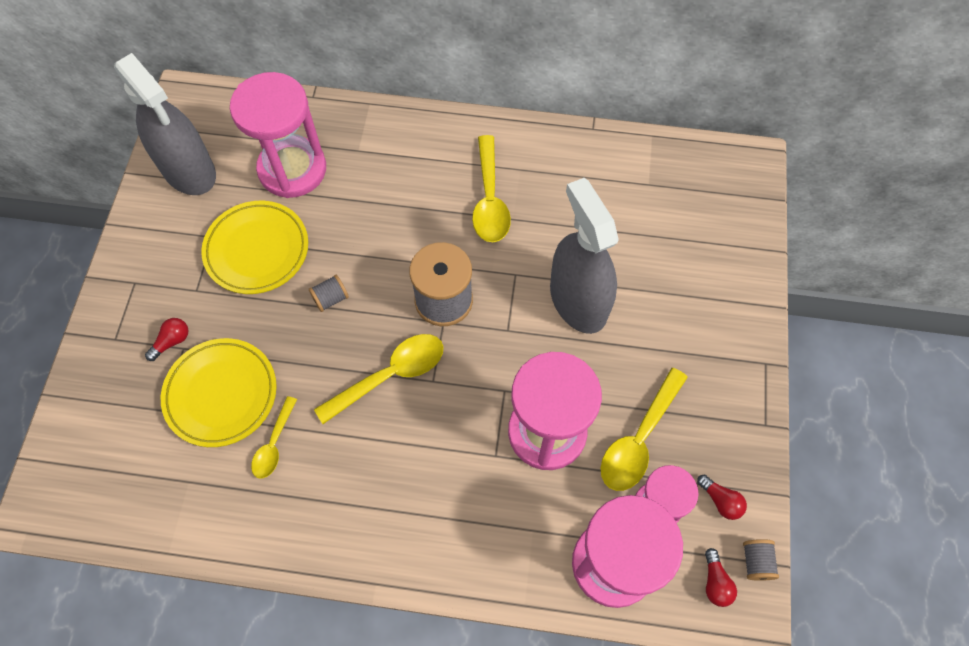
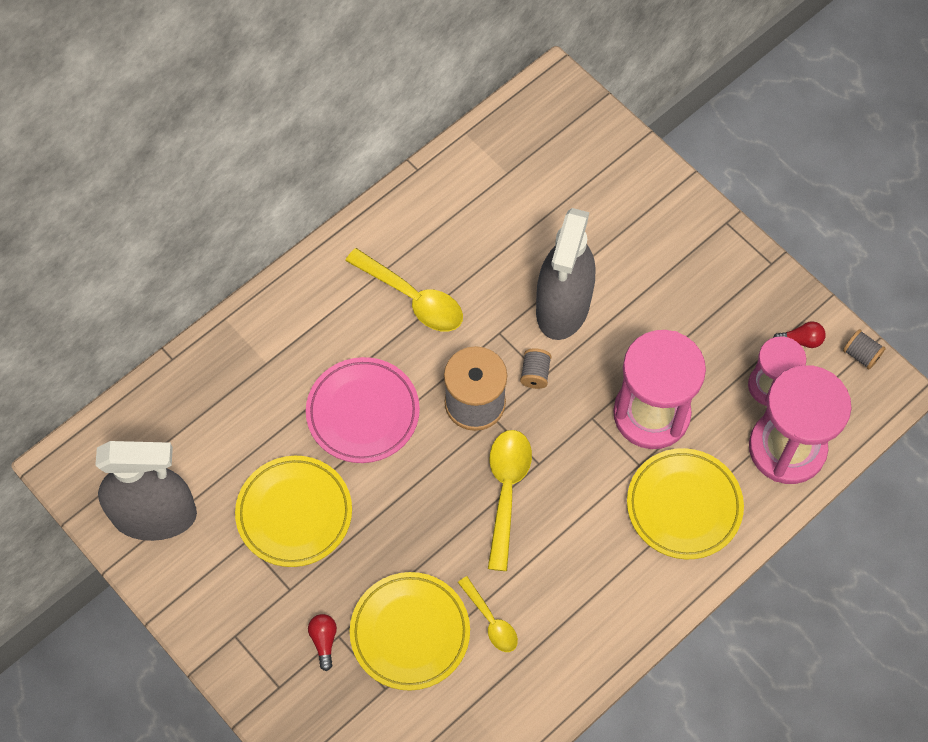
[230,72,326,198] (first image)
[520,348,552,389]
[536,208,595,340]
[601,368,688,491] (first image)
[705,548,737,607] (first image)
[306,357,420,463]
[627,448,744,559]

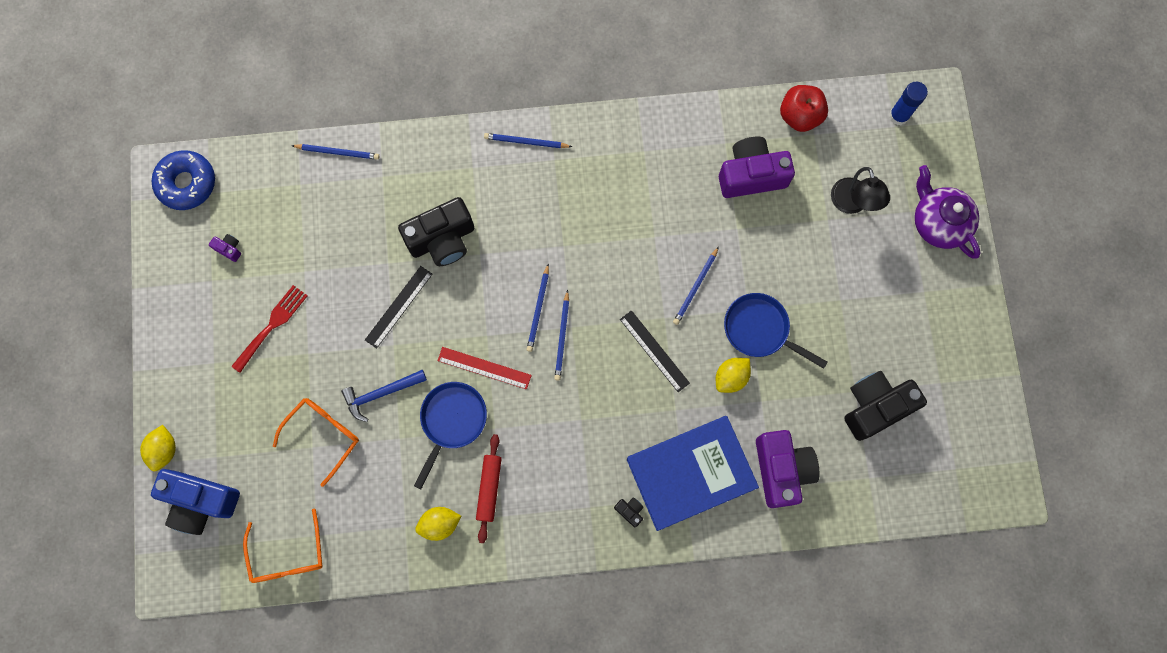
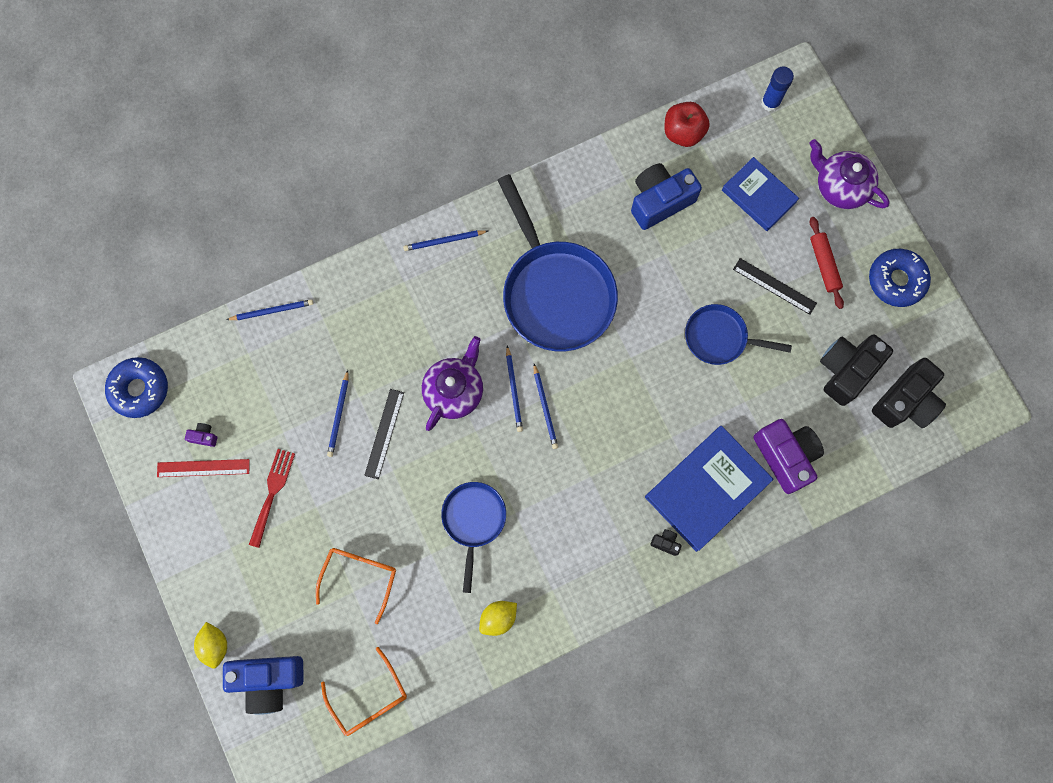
[341,369,427,422] (first image)
[872,358,946,428]
[157,459,250,477]
[810,217,844,309]
[733,258,817,315]
[327,370,348,457]
[716,358,751,393] (first image)
[631,163,702,230]
[722,157,799,231]
[422,336,483,431]
[498,174,618,351]
[869,249,931,307]

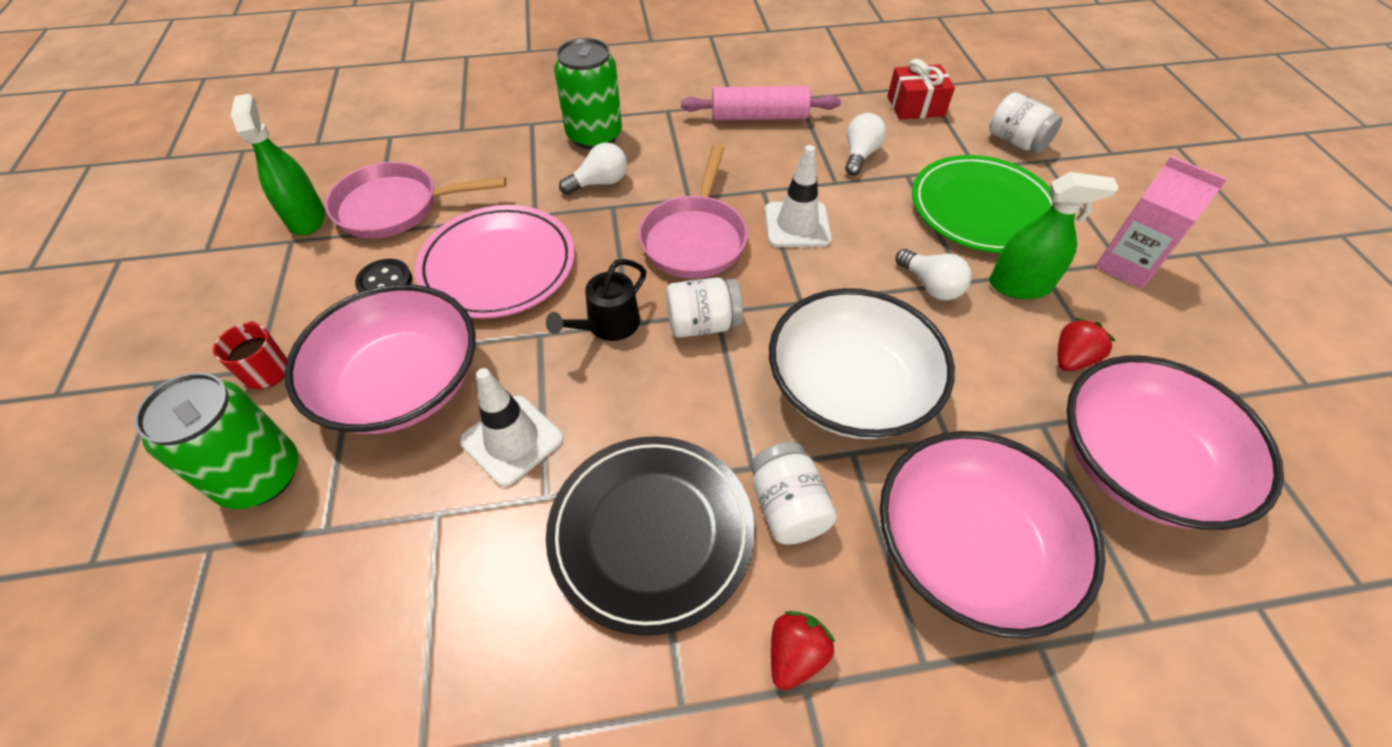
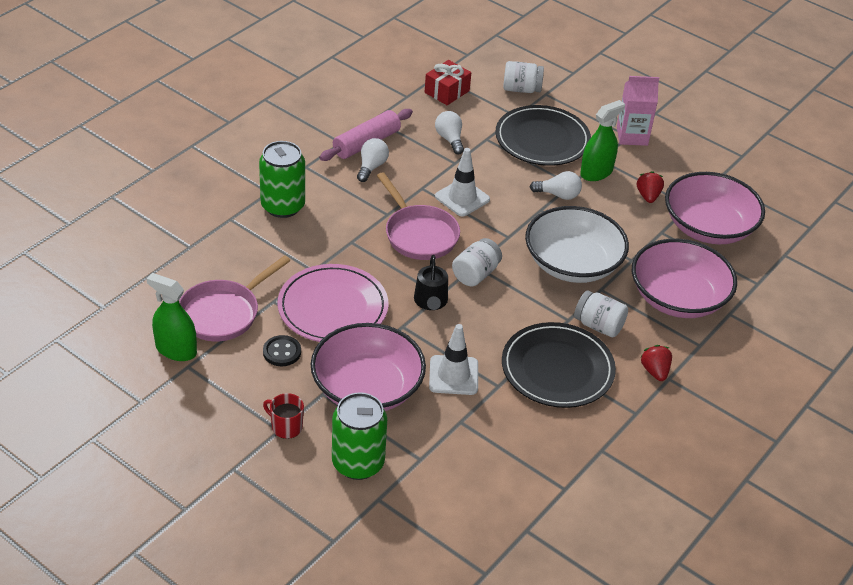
[357,138,389,182]
[495,105,591,166]

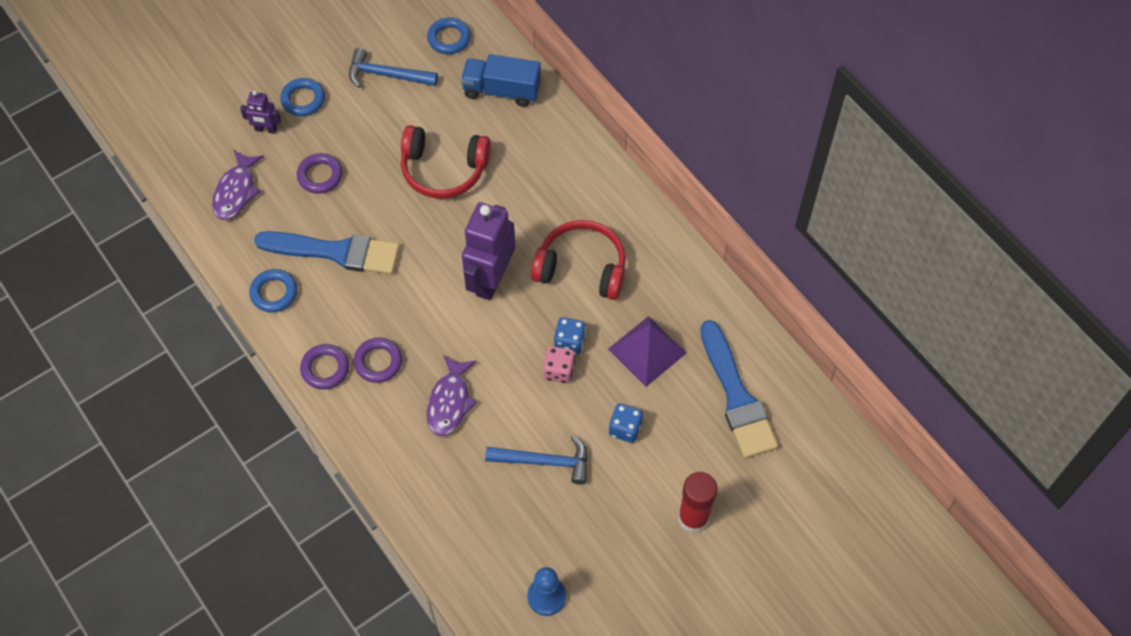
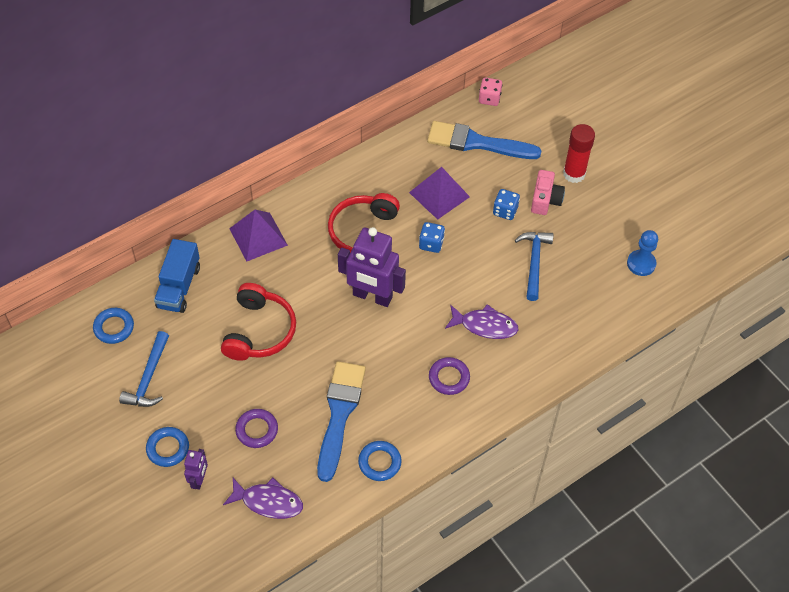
[300,344,349,389] (first image)
[479,77,502,106]
[427,121,542,159]
[229,210,288,261]
[531,170,565,215]

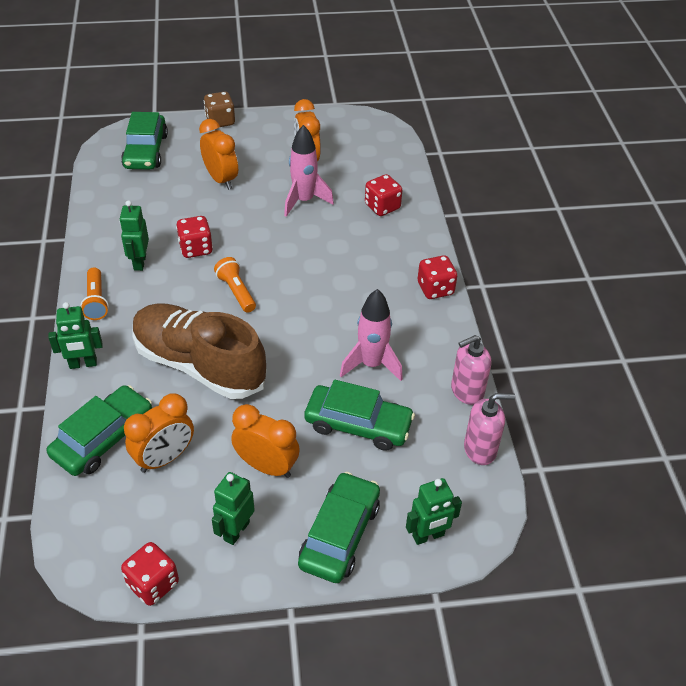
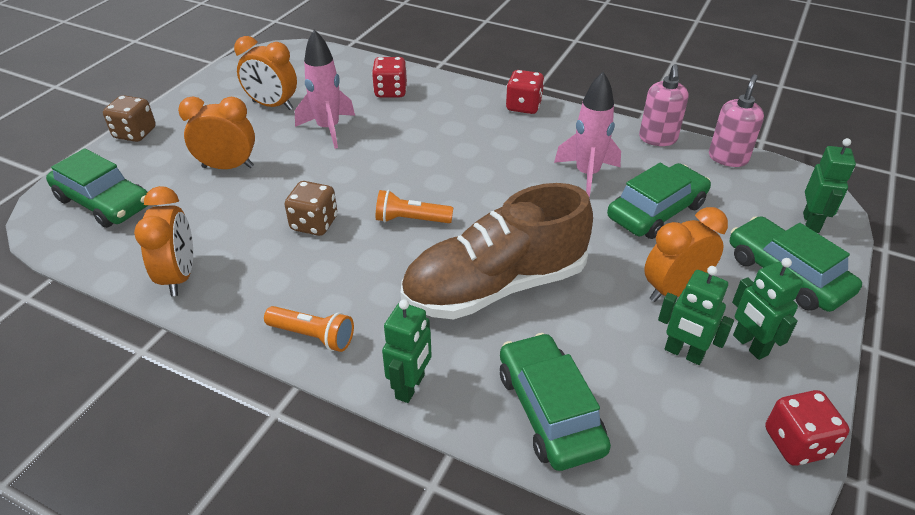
[658,266,734,365]
[134,186,193,296]
[285,181,337,236]

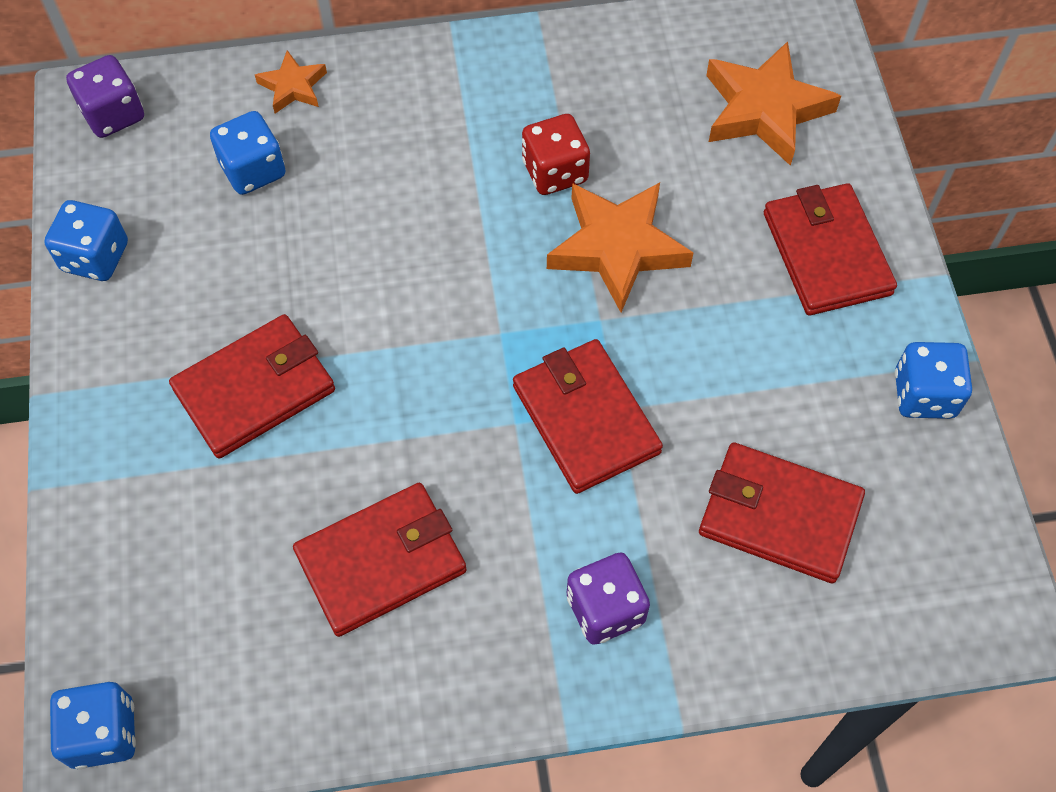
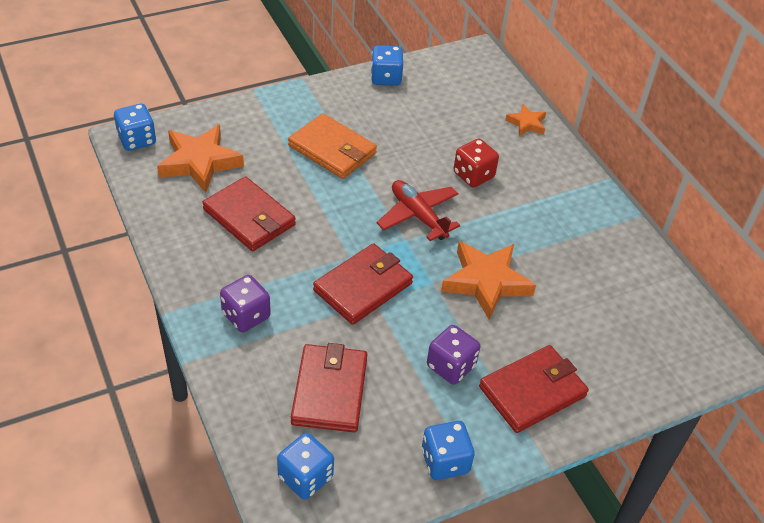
[427,325,480,384]
[288,113,377,179]
[277,433,334,500]
[453,139,499,188]
[157,125,244,193]
[377,180,461,241]

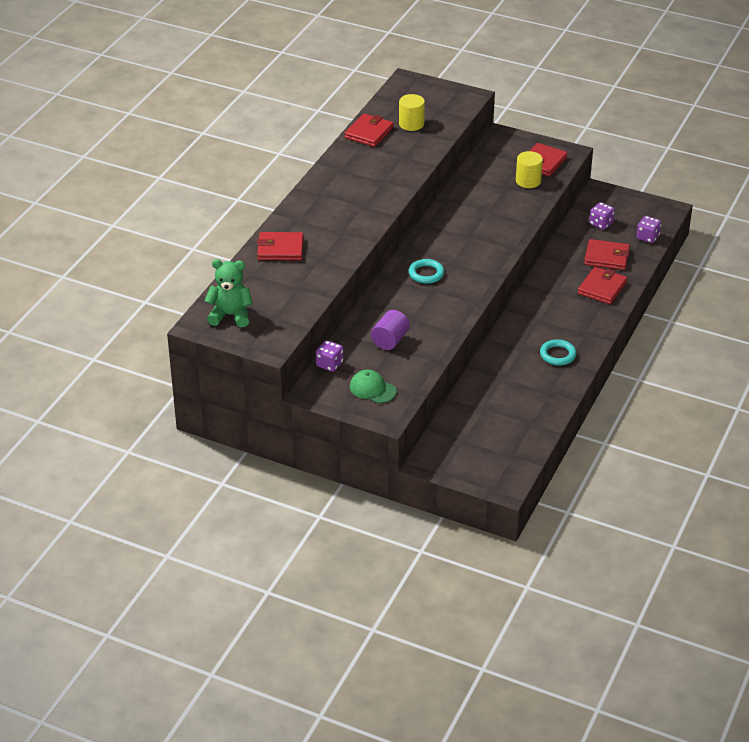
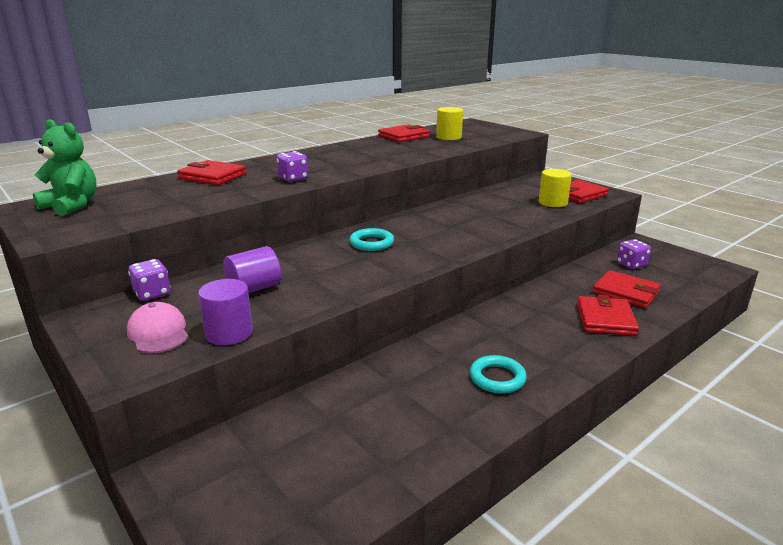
[127,302,189,353]
[577,295,639,336]
[276,151,308,182]
[198,279,253,345]

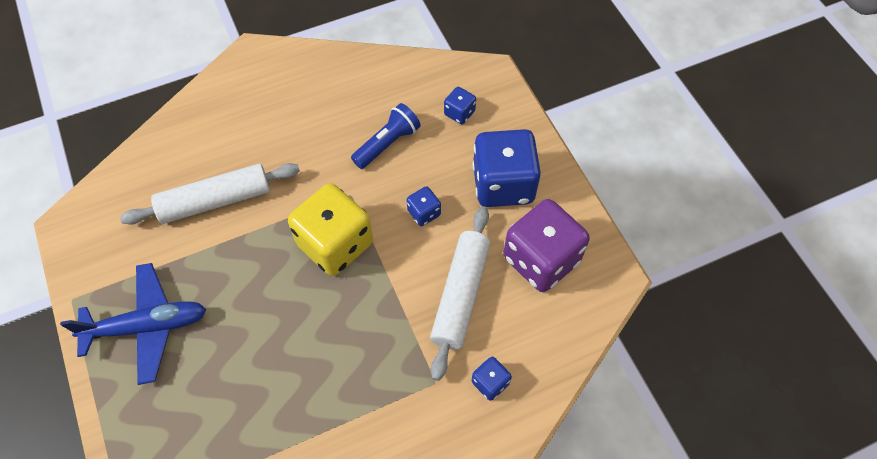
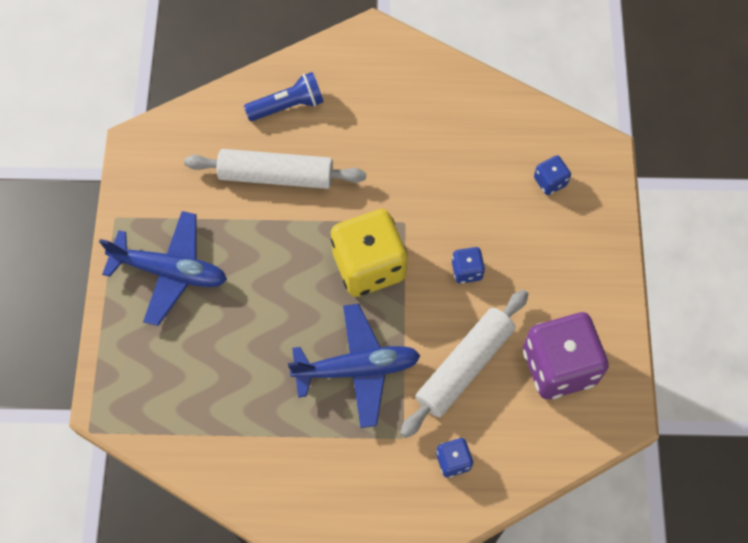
[244,72,323,121]
[473,129,541,207] (first image)
[288,304,421,428]

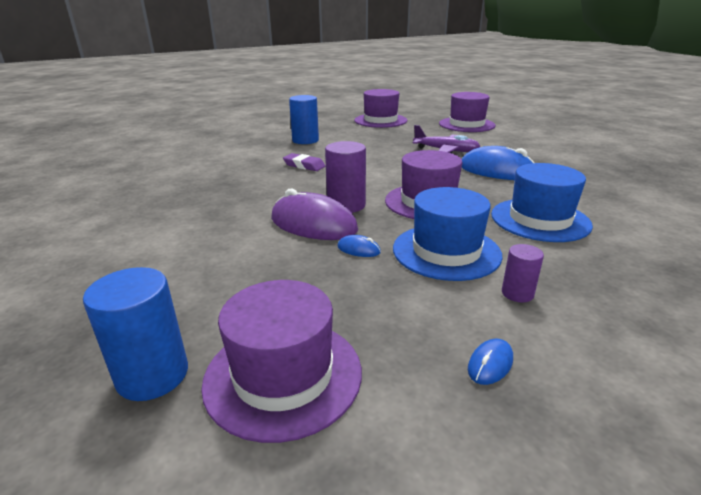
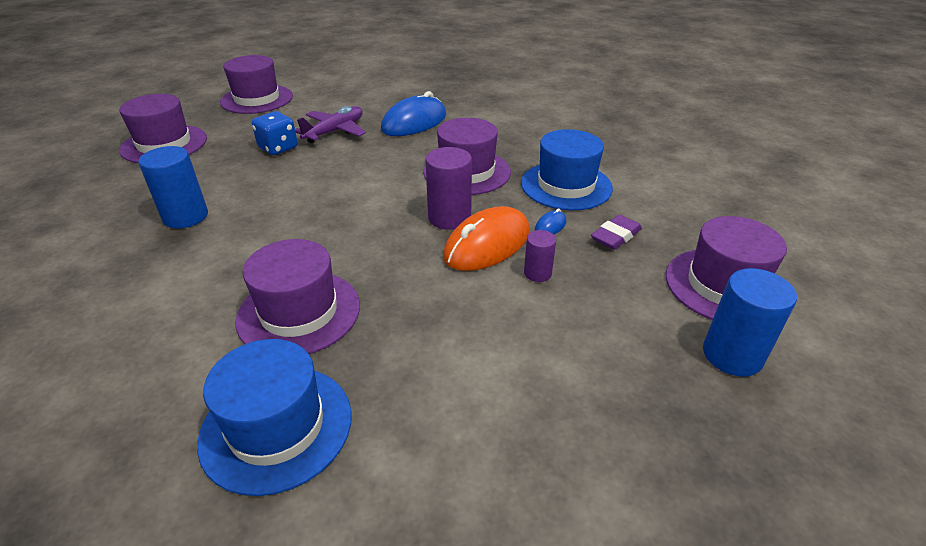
[443,206,530,271]
[591,215,642,250]
[468,339,513,385] (first image)
[197,339,352,496]
[524,230,556,282]
[235,239,360,354]
[252,111,298,155]

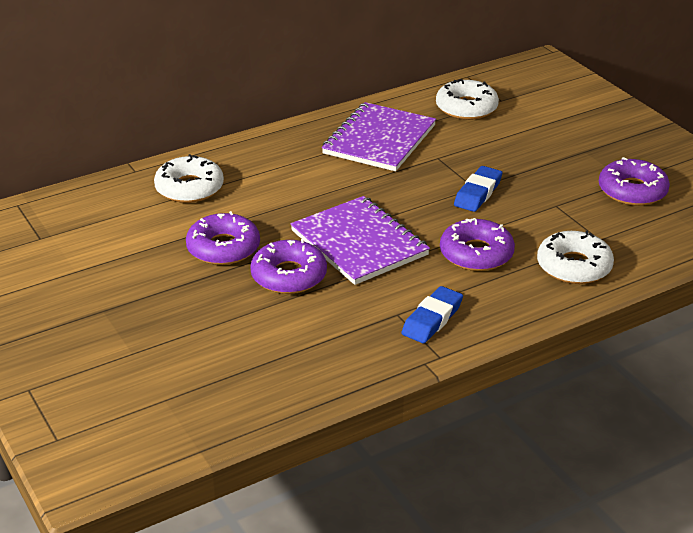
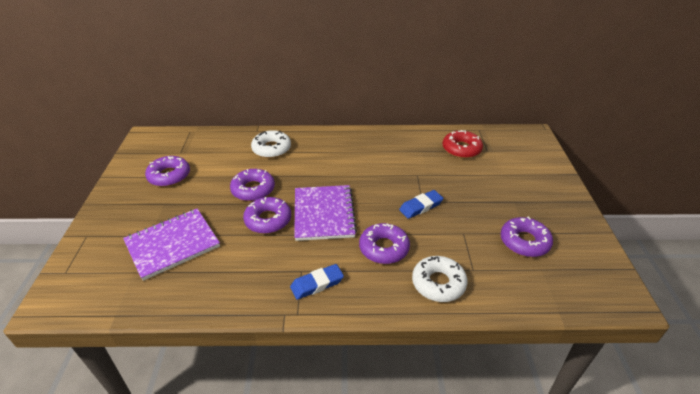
[123,209,220,281]
[443,130,483,158]
[145,156,190,187]

